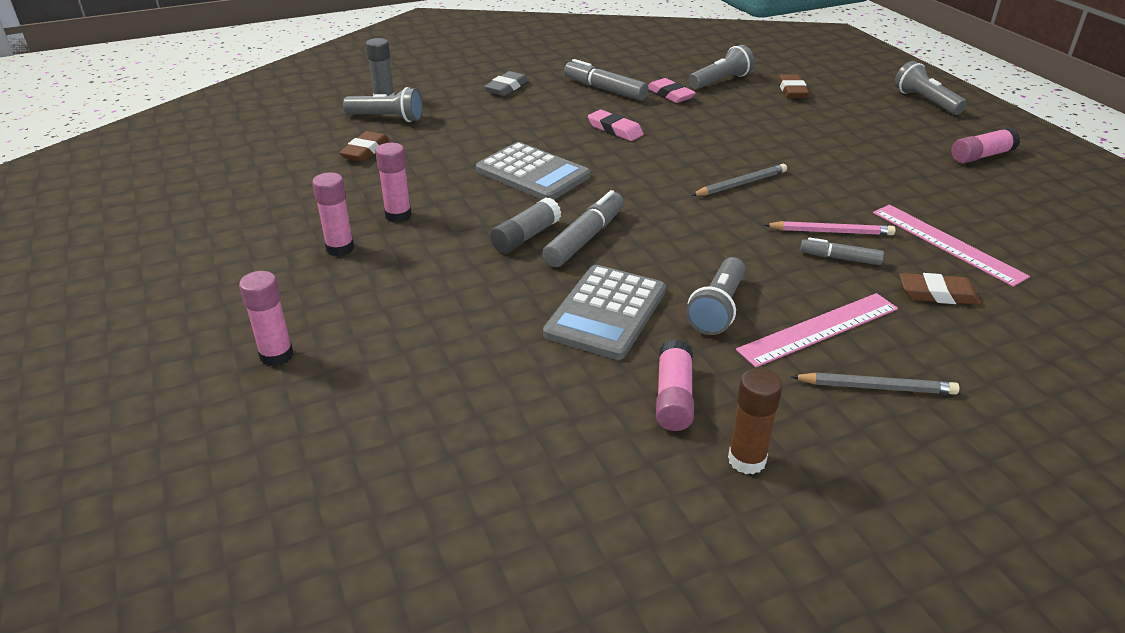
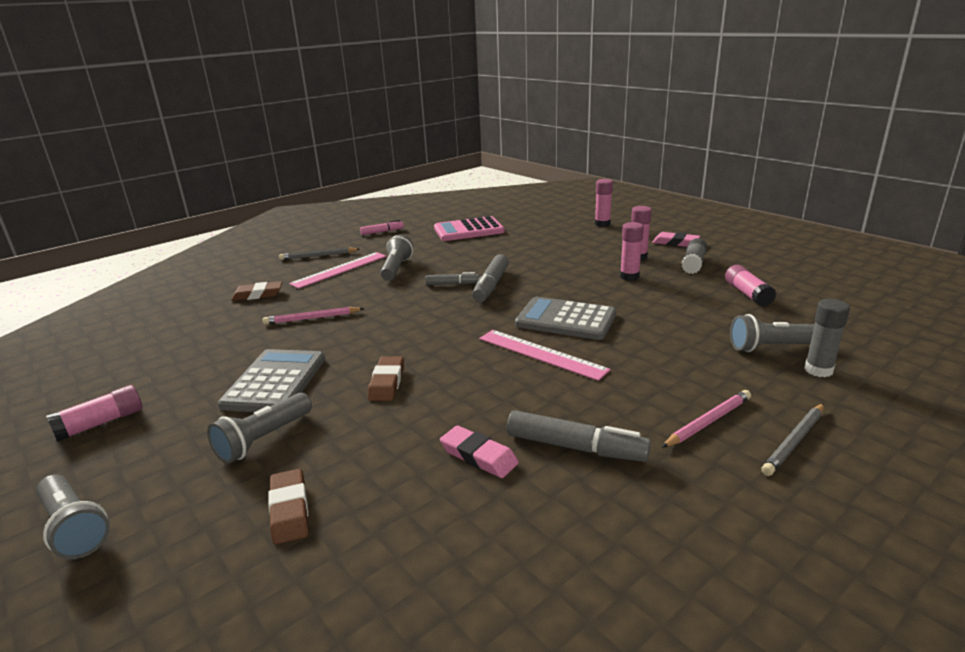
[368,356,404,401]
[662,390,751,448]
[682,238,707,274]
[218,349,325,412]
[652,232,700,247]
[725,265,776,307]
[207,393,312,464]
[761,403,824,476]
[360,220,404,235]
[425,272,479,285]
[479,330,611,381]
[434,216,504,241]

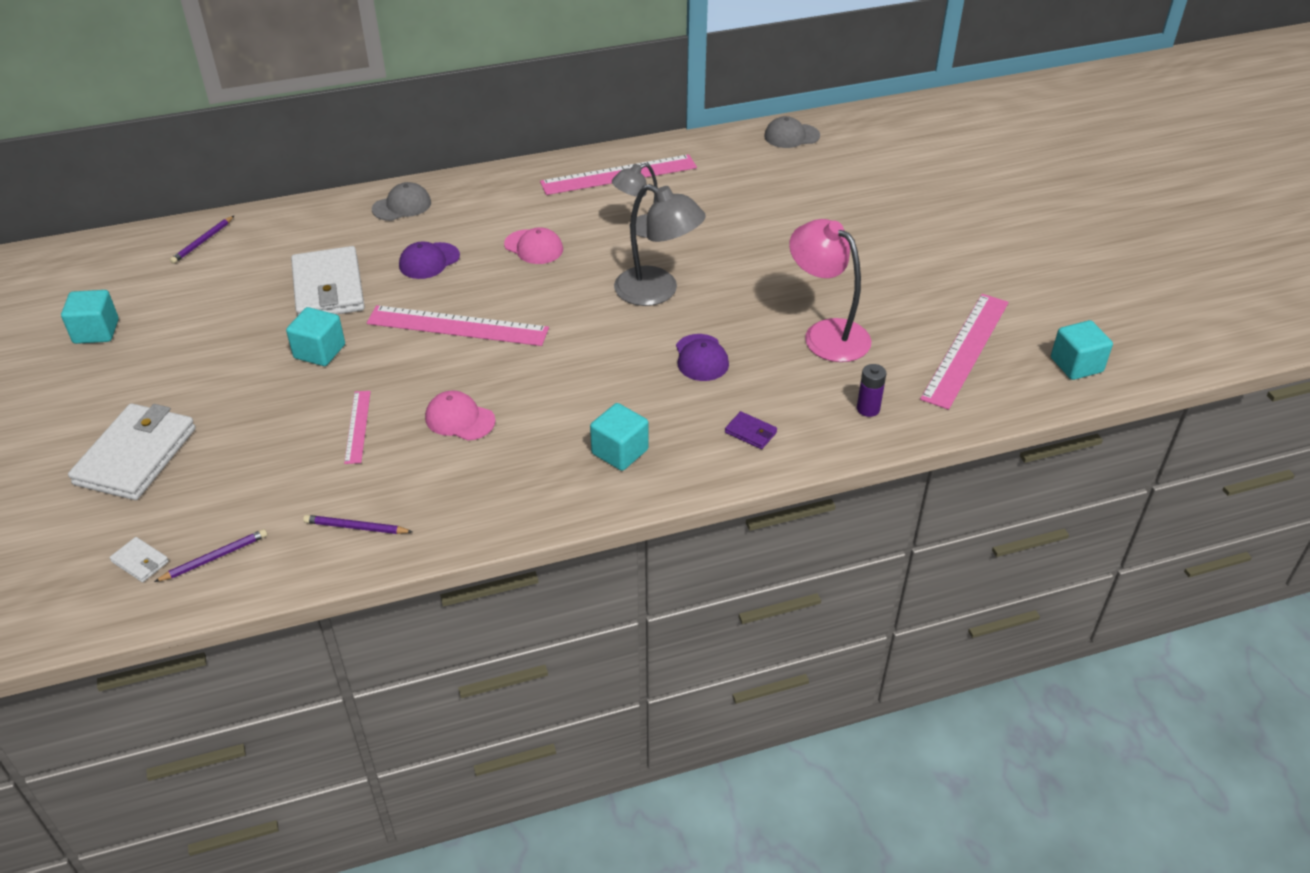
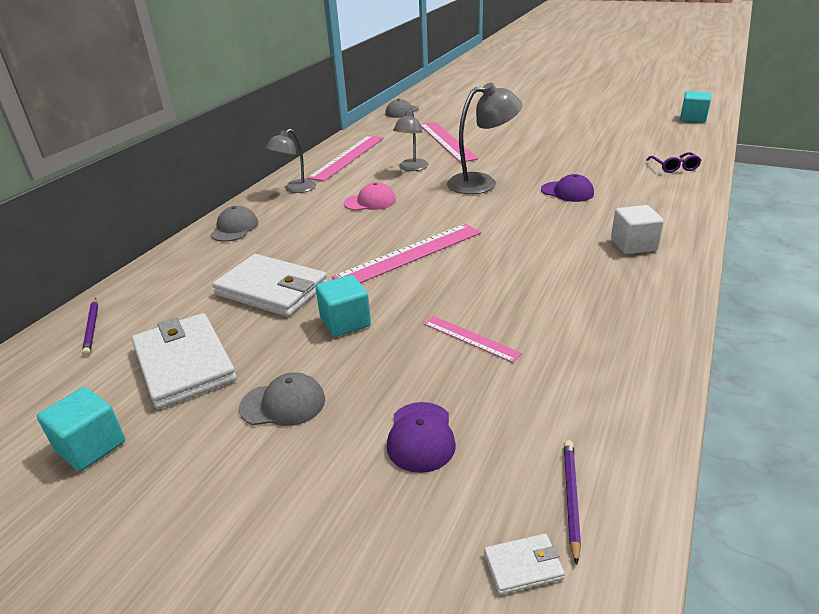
[132,313,237,409]
[303,515,413,534] (first image)
[387,402,456,473]
[425,390,495,441] (first image)
[611,205,664,254]
[725,411,777,449] (first image)
[789,219,871,362] (first image)
[646,152,701,173]
[420,122,478,163]
[239,372,325,426]
[266,129,316,193]

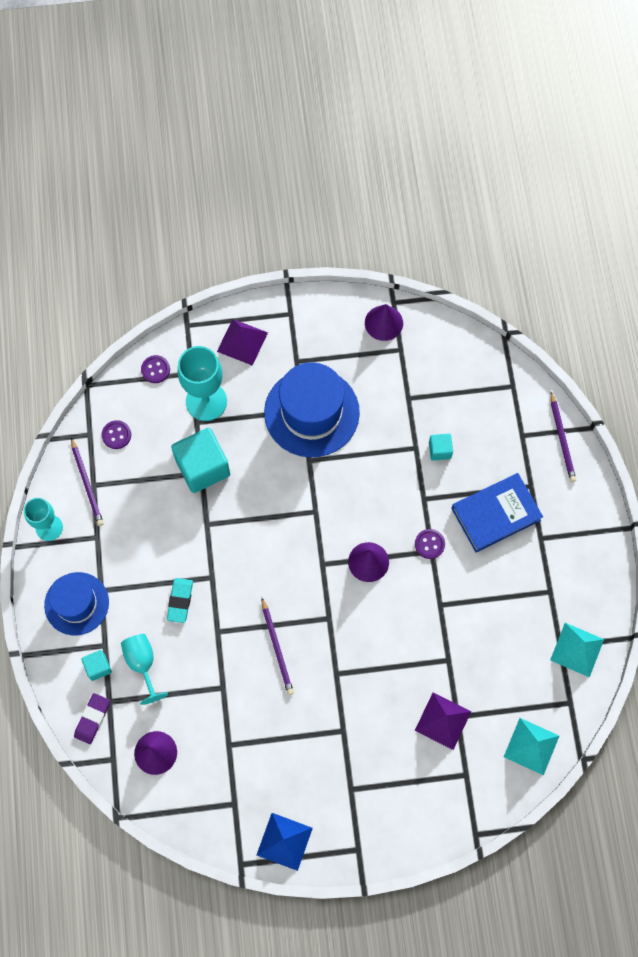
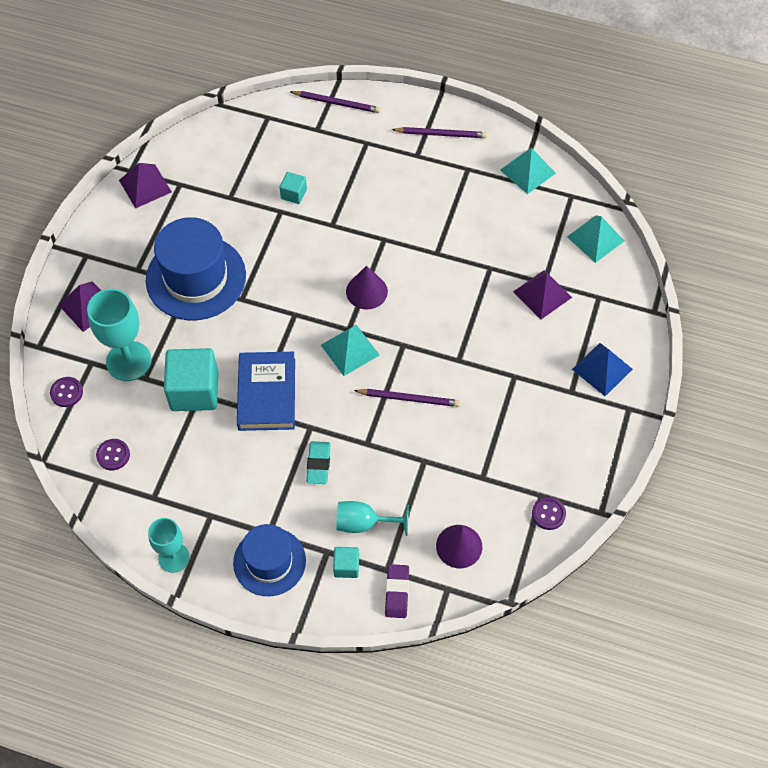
[391,127,487,138]
[385,564,409,618]
[306,441,331,484]
[572,343,633,396]
[119,163,172,209]
[532,497,566,530]
[237,352,295,431]
[321,325,379,376]

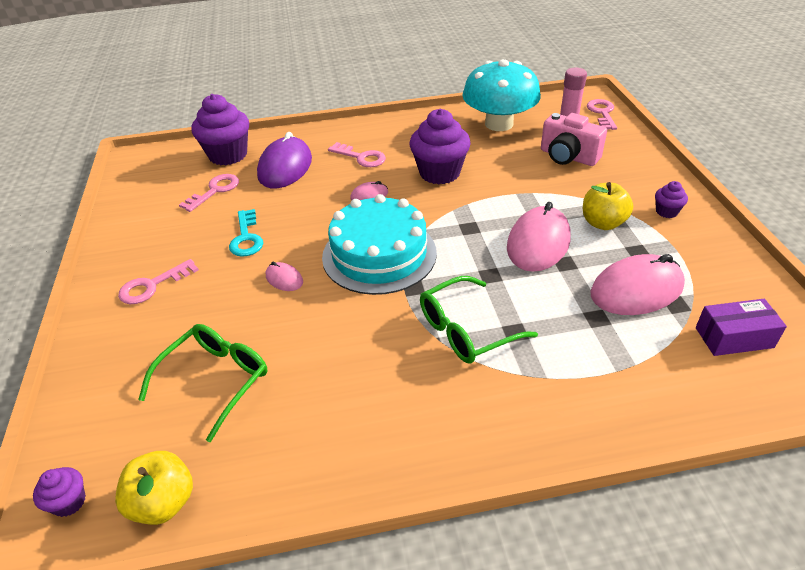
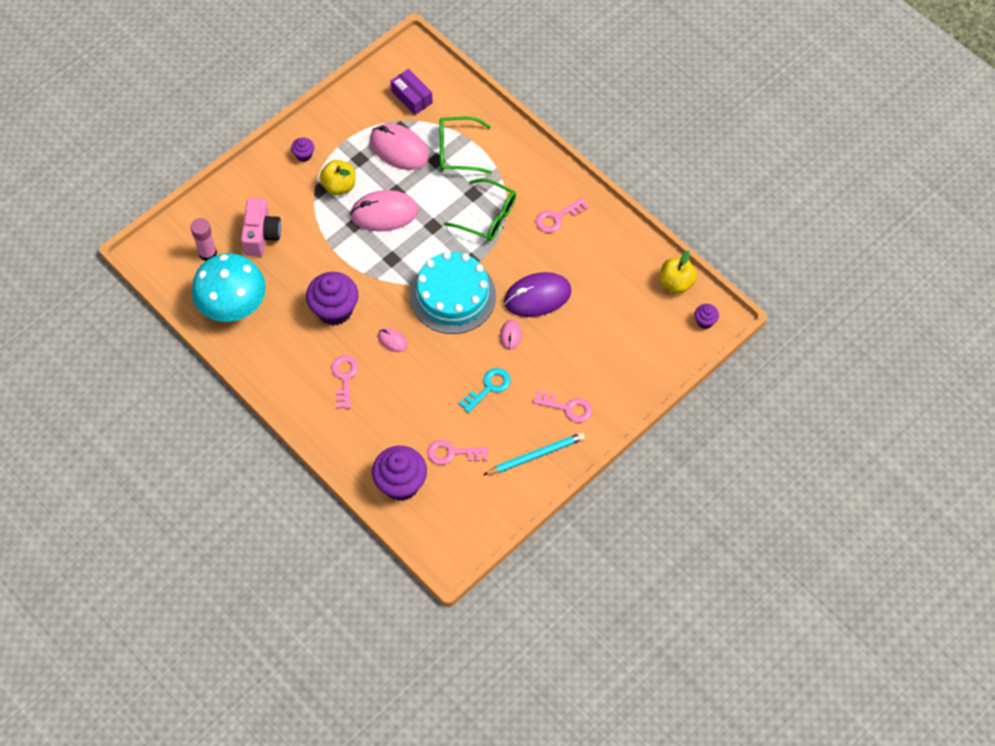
[439,116,492,174]
[504,272,572,317]
[536,197,589,233]
[483,432,585,475]

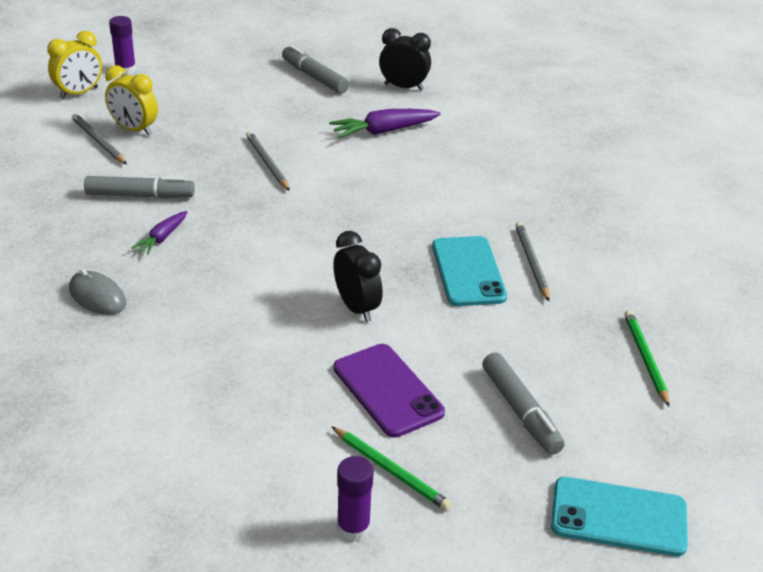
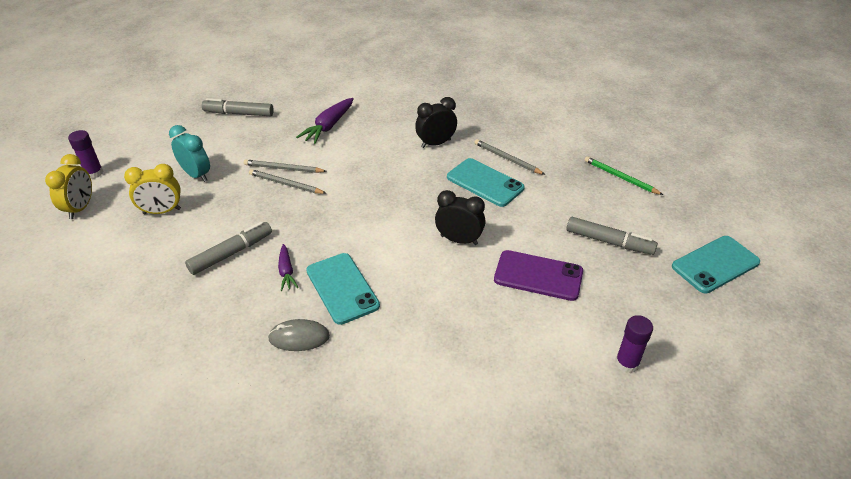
[244,159,327,173]
[331,426,452,511] (first image)
[415,97,457,148]
[169,125,210,182]
[306,253,380,325]

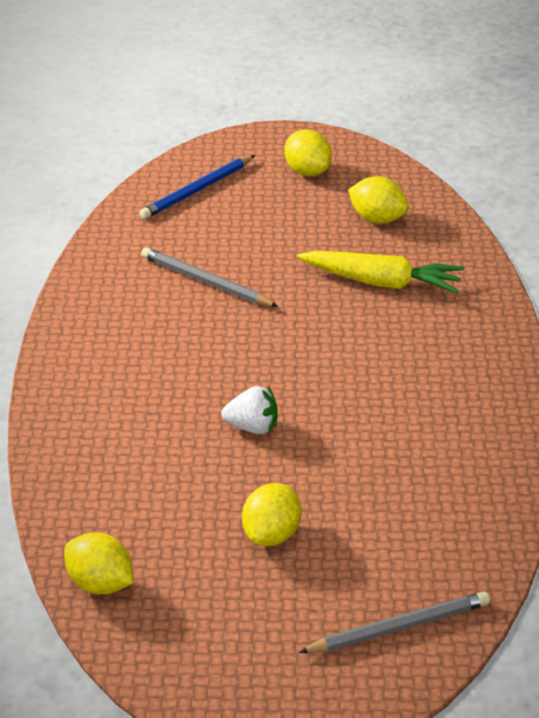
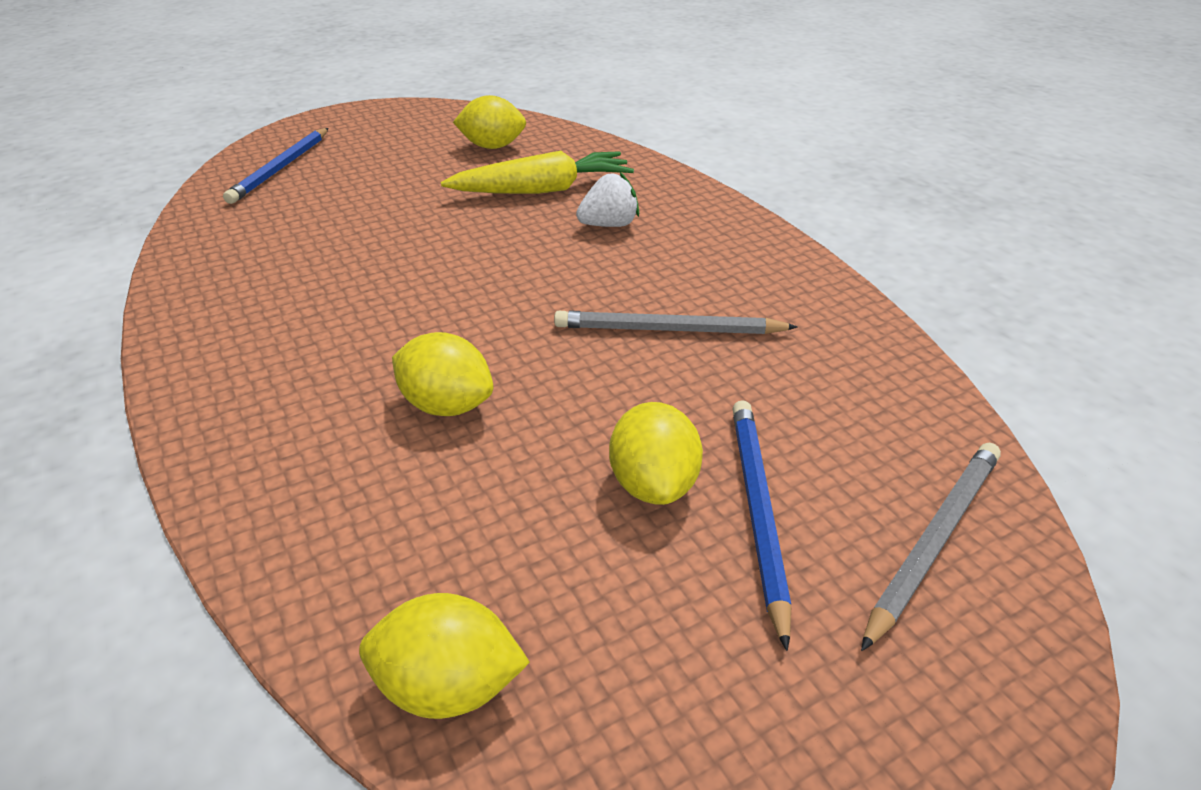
[554,310,798,334]
[576,172,639,227]
[392,332,494,416]
[732,400,791,651]

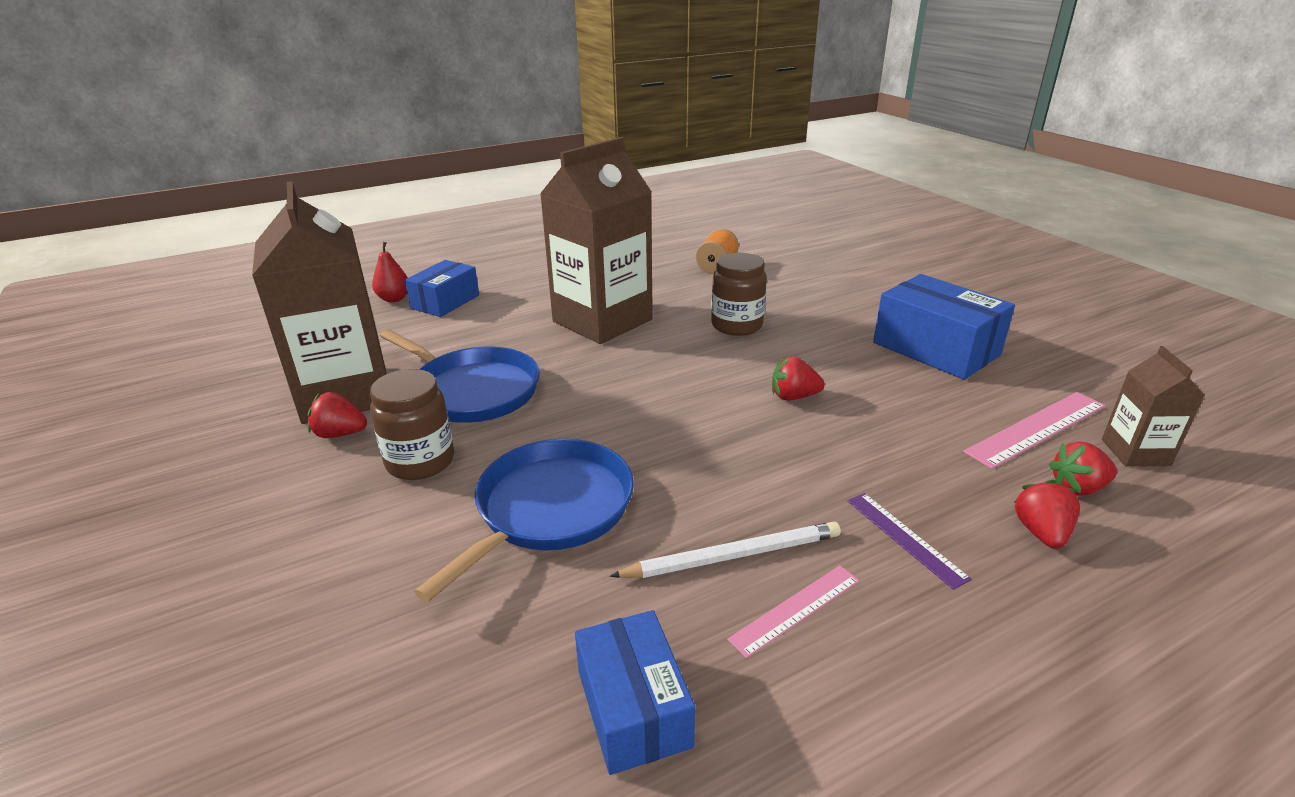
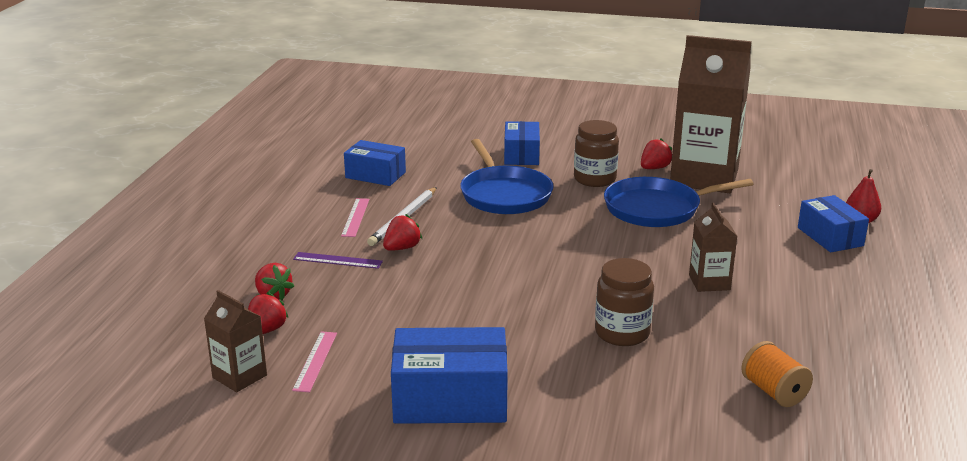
[689,203,737,292]
[383,214,422,251]
[292,331,337,392]
[504,121,540,165]

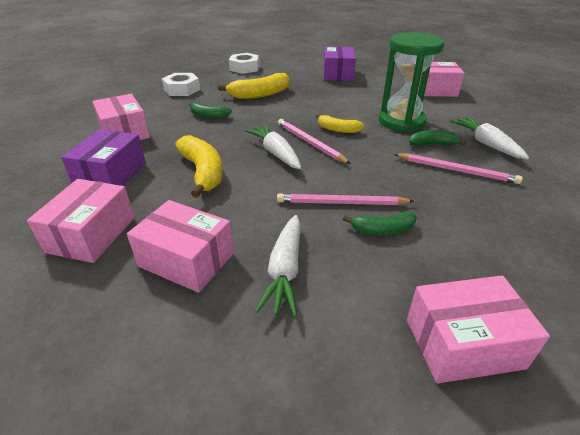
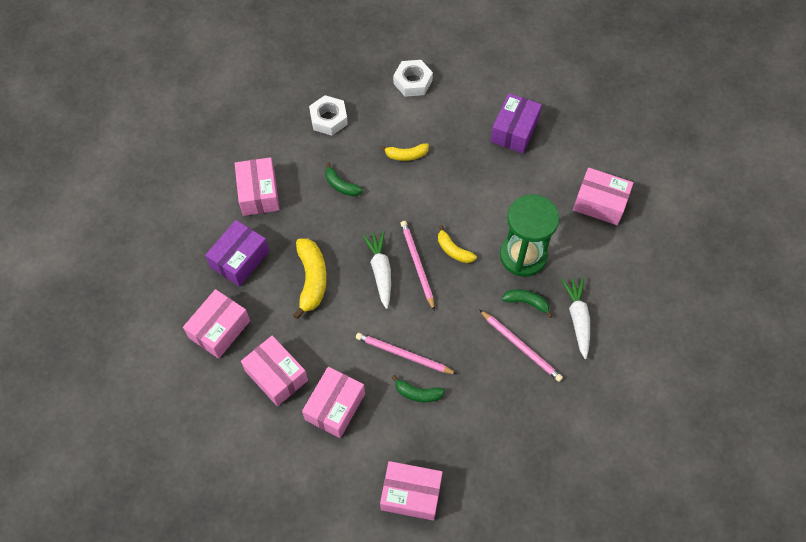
[380,143,429,161]
[302,367,365,438]

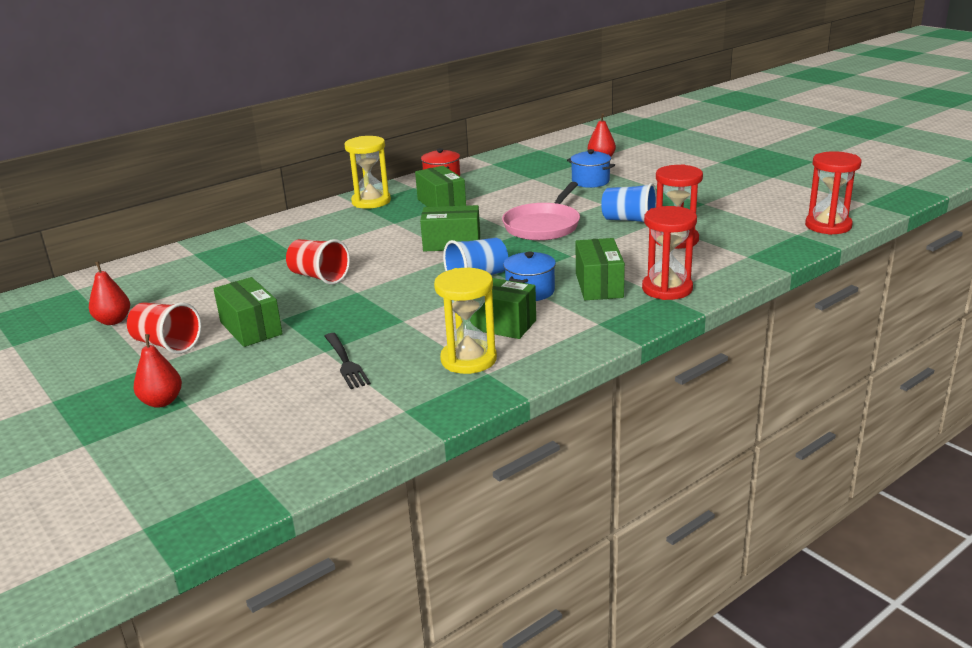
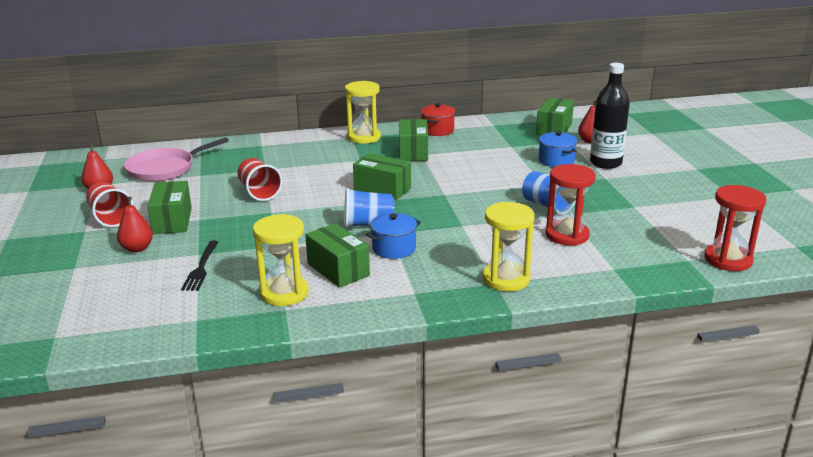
[117,197,153,252]
[124,137,229,182]
[536,97,574,135]
[483,202,535,292]
[590,63,630,169]

